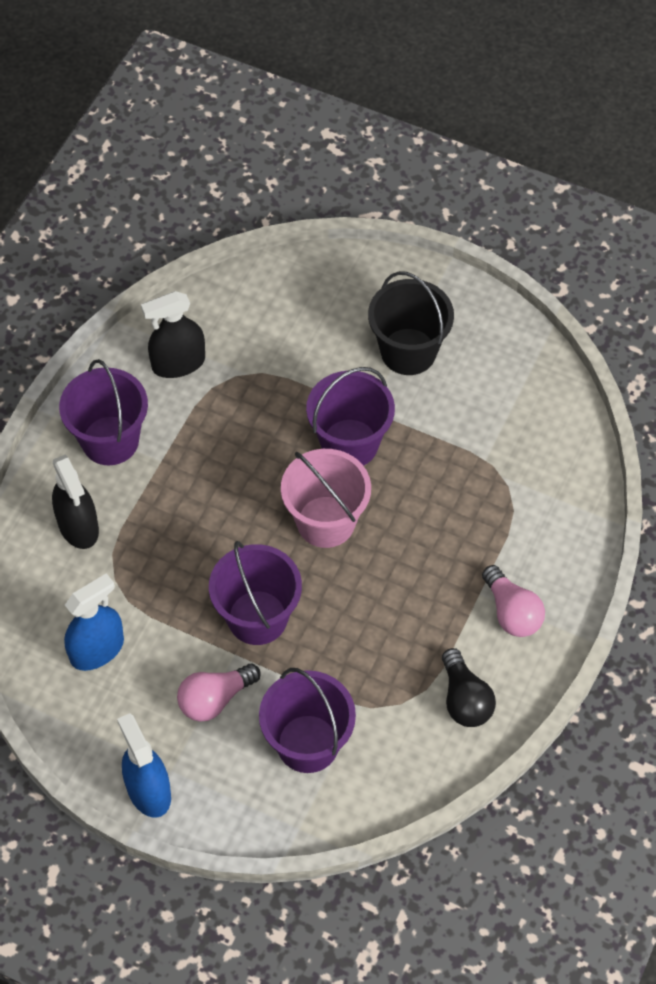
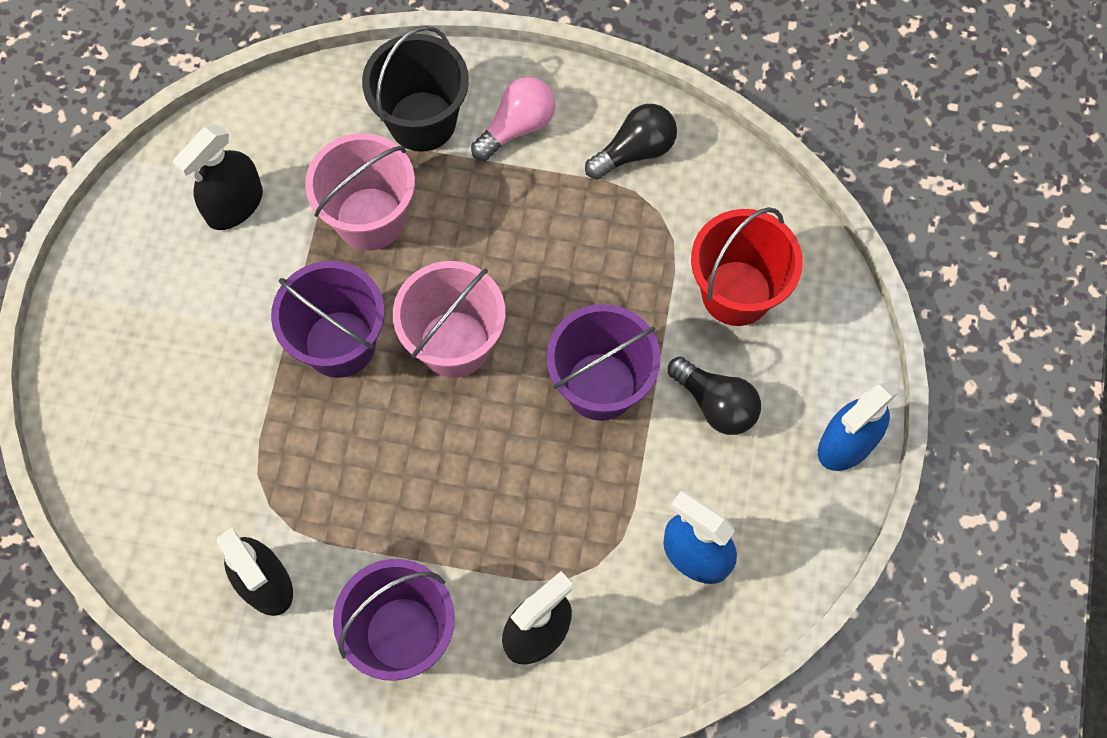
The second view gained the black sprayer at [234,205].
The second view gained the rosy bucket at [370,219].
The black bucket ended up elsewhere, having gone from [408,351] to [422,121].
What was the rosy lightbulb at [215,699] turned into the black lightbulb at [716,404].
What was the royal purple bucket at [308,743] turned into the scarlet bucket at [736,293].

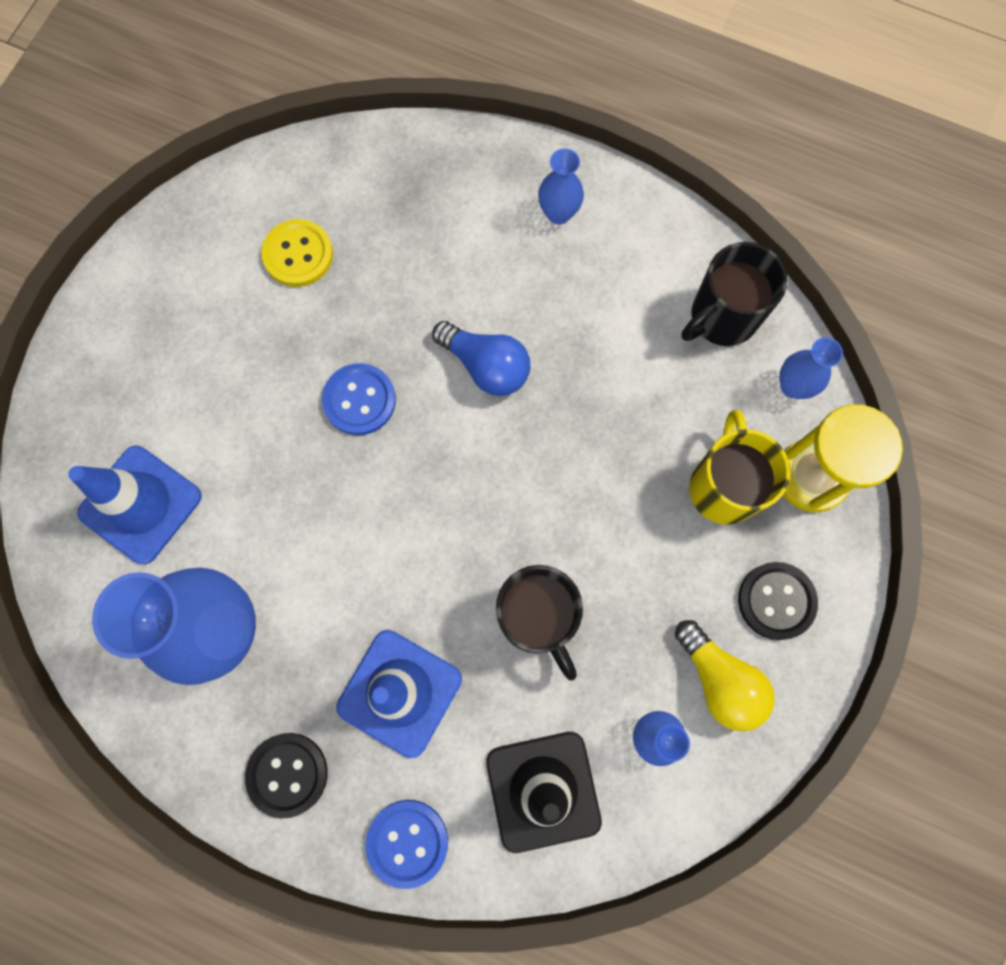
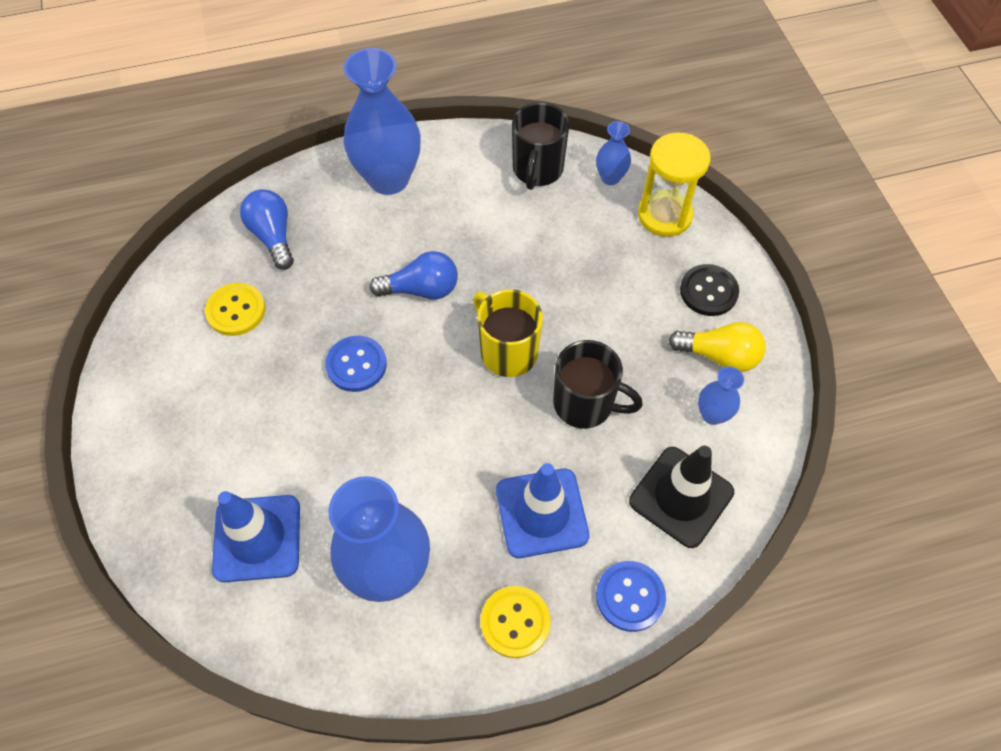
The second view gained the blue lightbulb at [273,236].
The golden tea mug ended up elsewhere, having gone from [724,486] to [507,351].
What was the black shirt button at [287,774] turned into the golden shirt button at [515,622].
The size of the blue tall vase at [558,213] changed by a factor of 2.13.

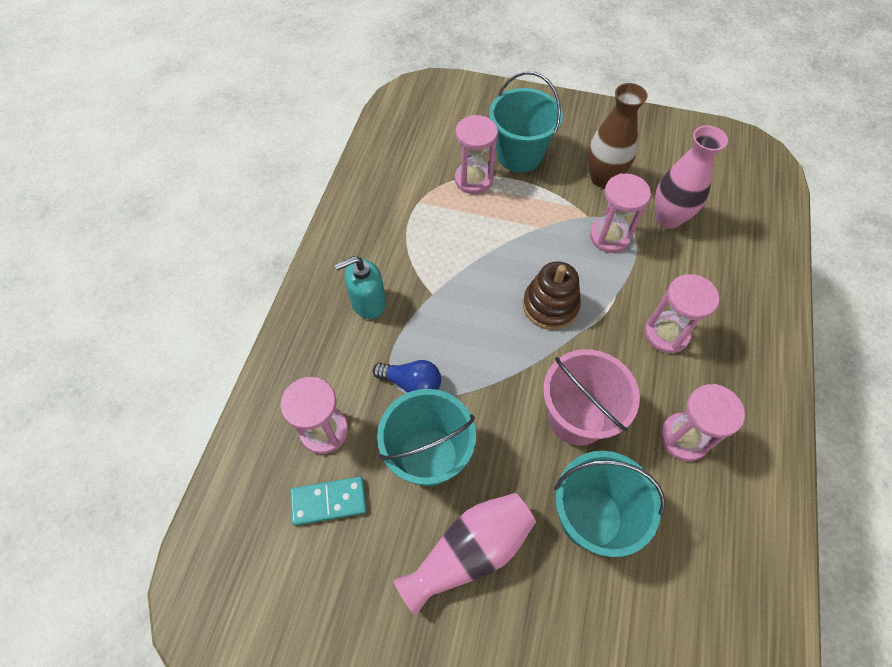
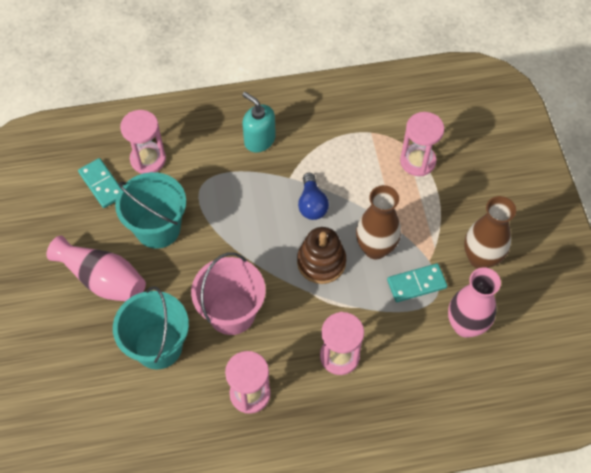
The second view lost the turquoise bucket at [519,155].
The second view gained the dark brown tall vase at [375,248].
The blue lightbulb ended up elsewhere, having gone from [412,383] to [312,204].
Where the rosy sandglass stood at [609,236], the turquoise domino came to stand at [416,284].

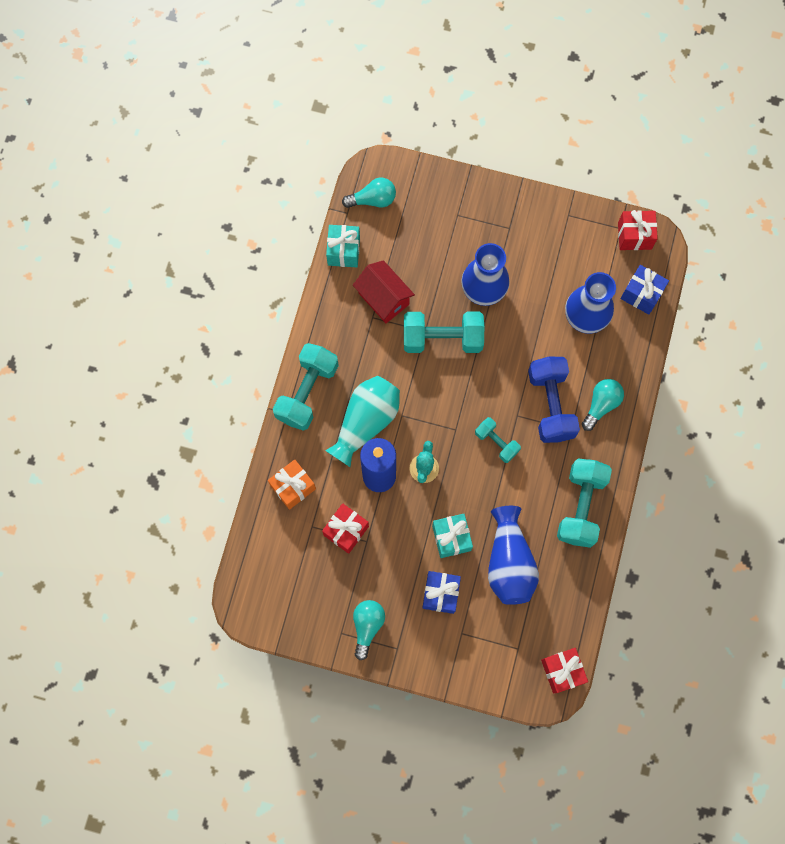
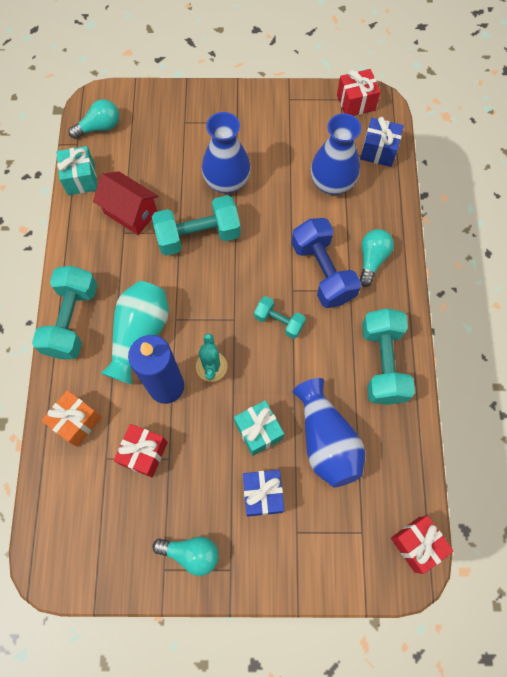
The turquoise lightbulb at [367,626] ended up facing another way, 105 degrees clockwise from before.

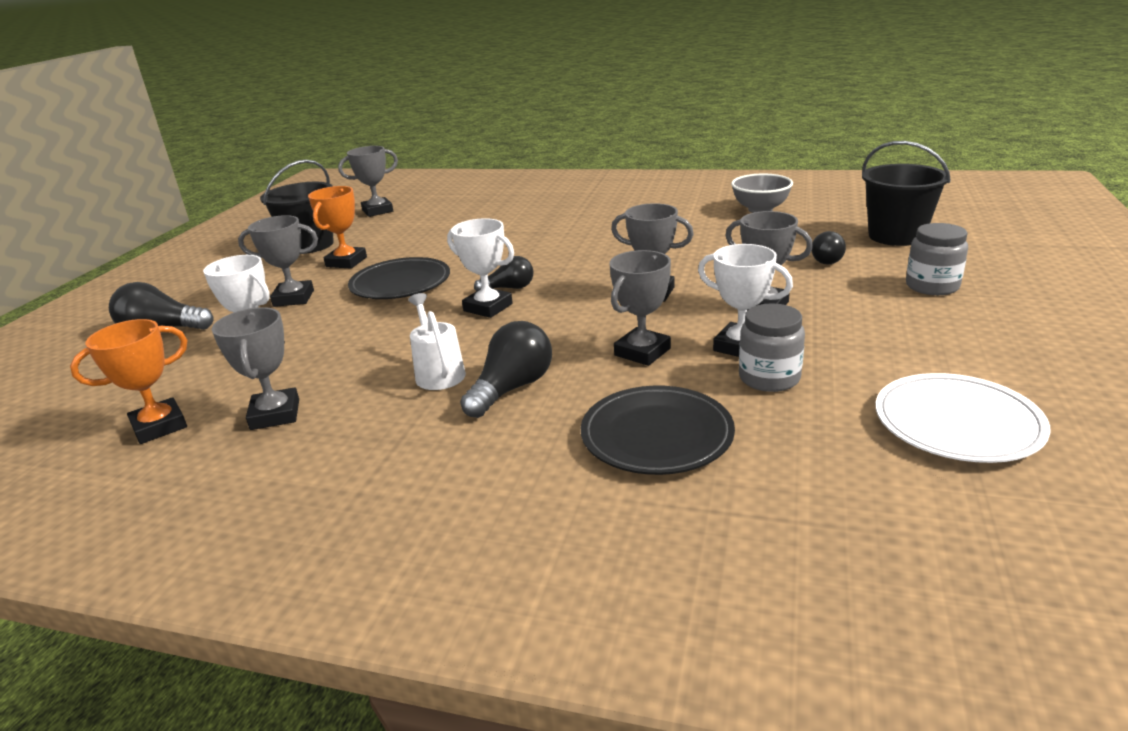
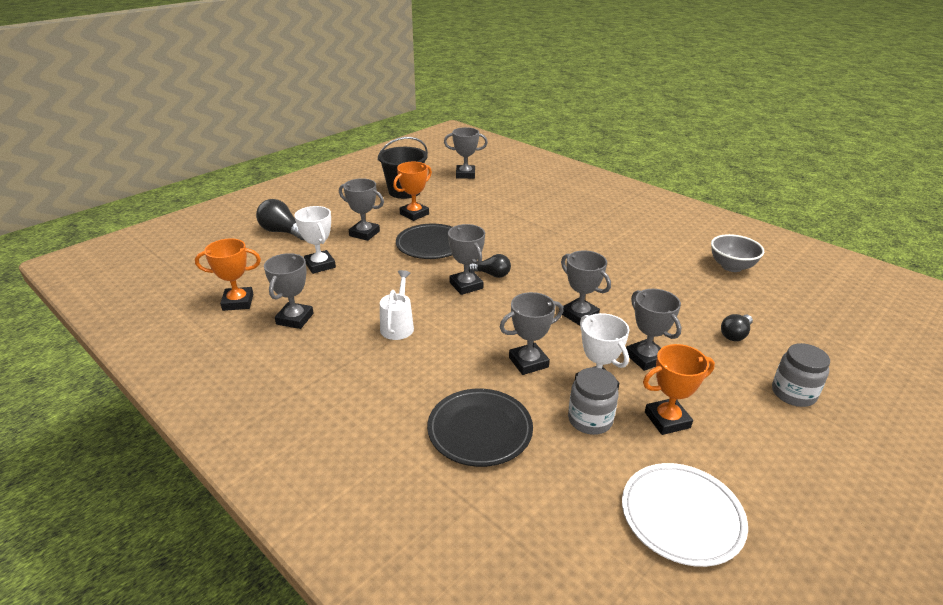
The second view lost the black lightbulb at [512,388].
The second view lost the black bucket at [896,236].
The second view gained the orange-coloured prize cup at [667,420].
What was the white prize cup at [488,307] turned into the ash-grey prize cup at [466,285].

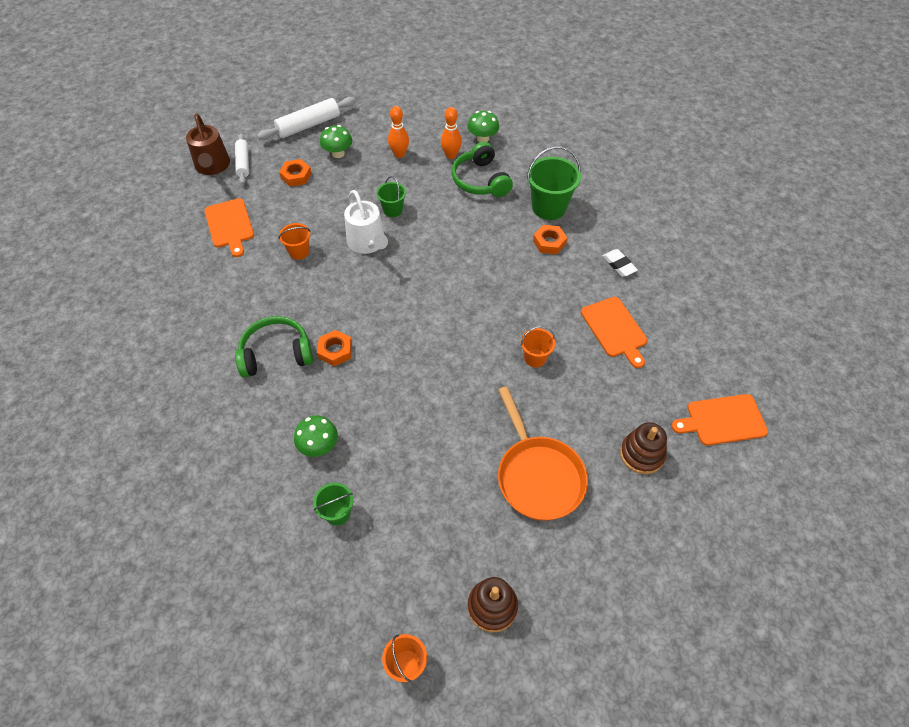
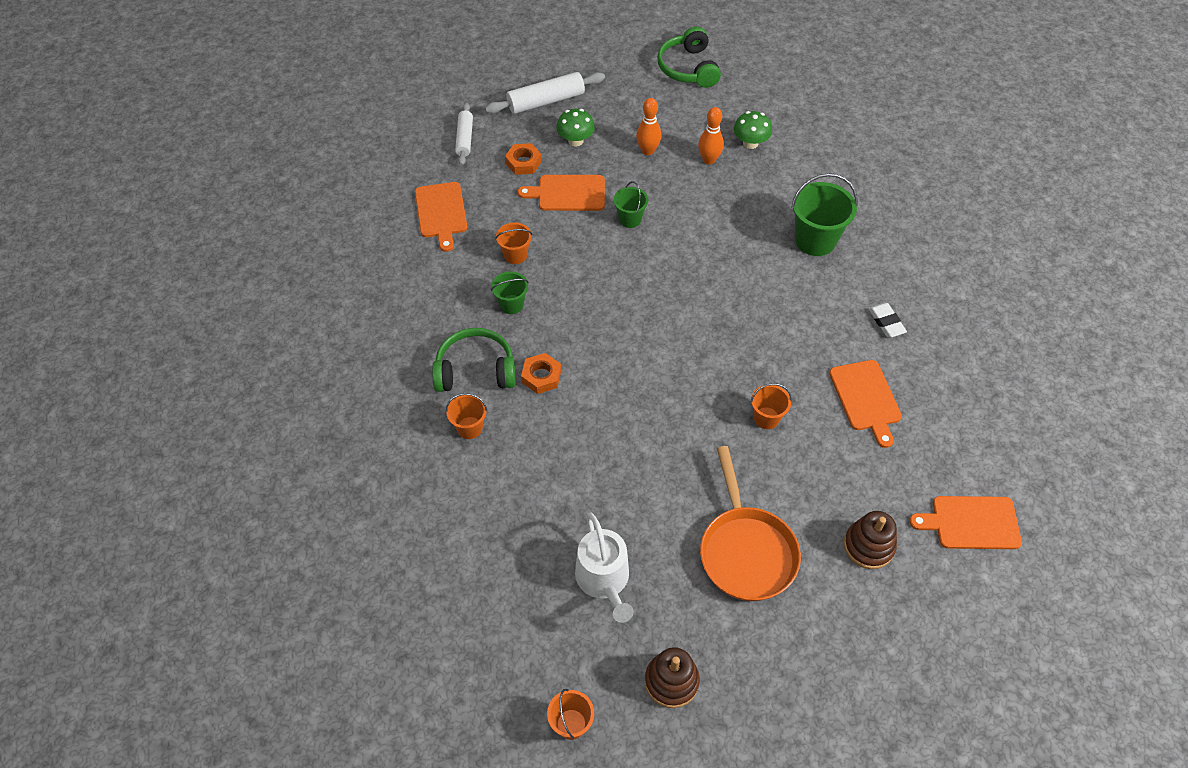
The second view lost the dark brown sprinkling can at [212,166].
The second view lost the emerald toadstool at [319,446].
The second view lost the orange-coloured hexagon nut at [549,242].
The second view gained the orange-coloured bucket at [469,428].
The second view gained the orange-coloured bread board at [568,193].
The emerald bucket ended up elsewhere, having gone from [337,513] to [511,304].
The white sprinkling can ended up elsewhere, having gone from [368,243] to [604,580].
The emerald headphones ended up elsewhere, having gone from [480,180] to [688,68].

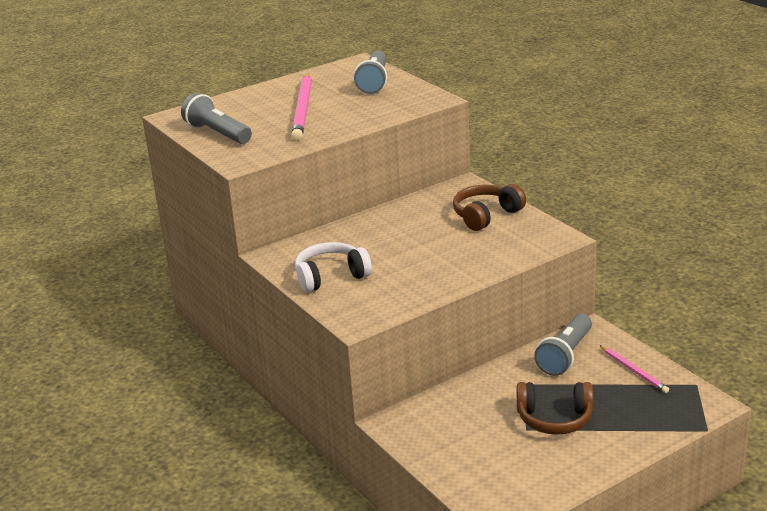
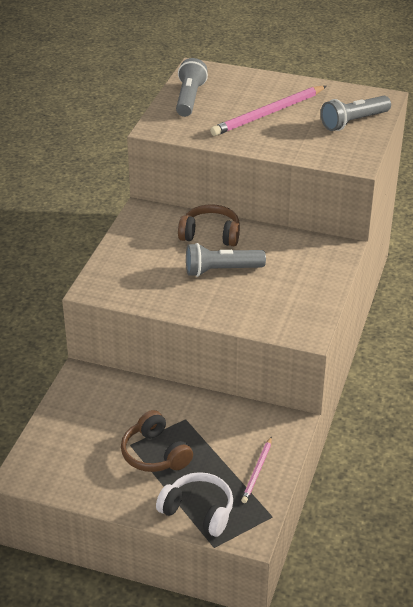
The white headphones ended up elsewhere, having gone from [331,277] to [198,511].
The dark brown headphones ended up elsewhere, having gone from [486,215] to [210,235].
The ash-grey torch ended up elsewhere, having gone from [565,355] to [221,270].

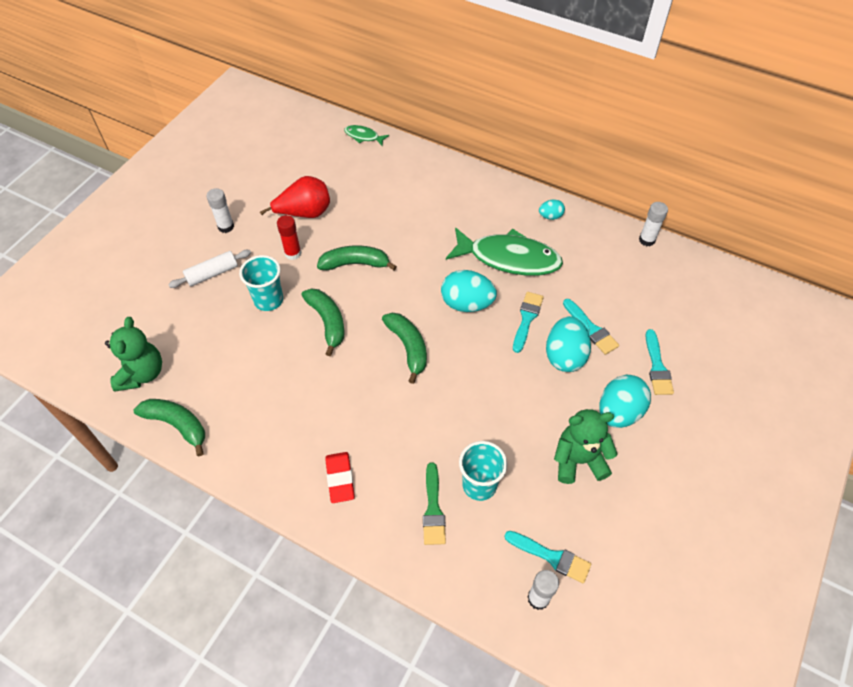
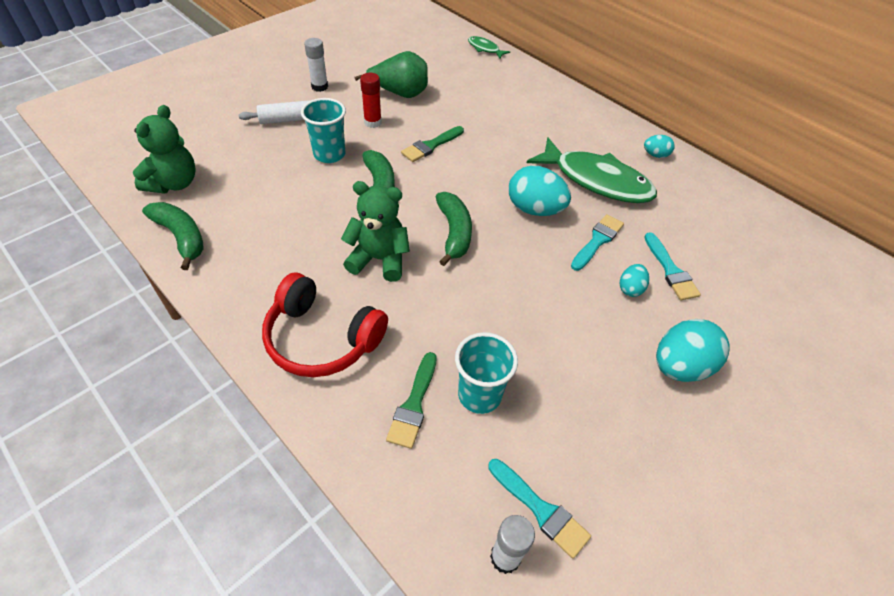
The second view lost the white glue stick at [647,240].
The second view lost the turquoise paint brush at [657,367].
The emerald stuffed bear ended up elsewhere, having gone from [578,460] to [379,259].
Where the emerald banana stood at [355,264], the emerald paint brush came to stand at [431,146].
Where the scarlet pencil eraser stood at [340,479], the scarlet headphones came to stand at [322,339].
What was the scarlet pear fruit at [305,213] turned into the emerald pear fruit at [400,94].
The size of the turquoise egg at [565,356] changed by a factor of 0.52.

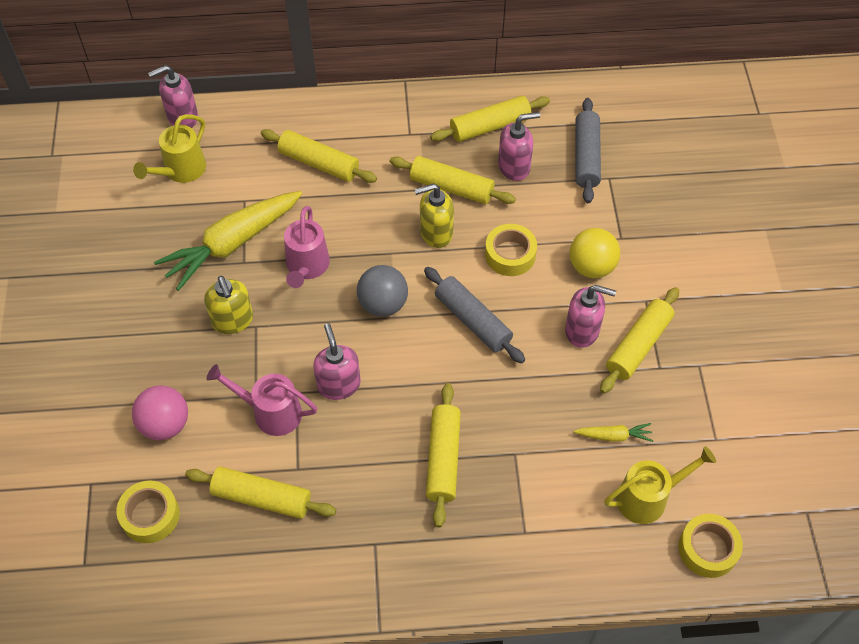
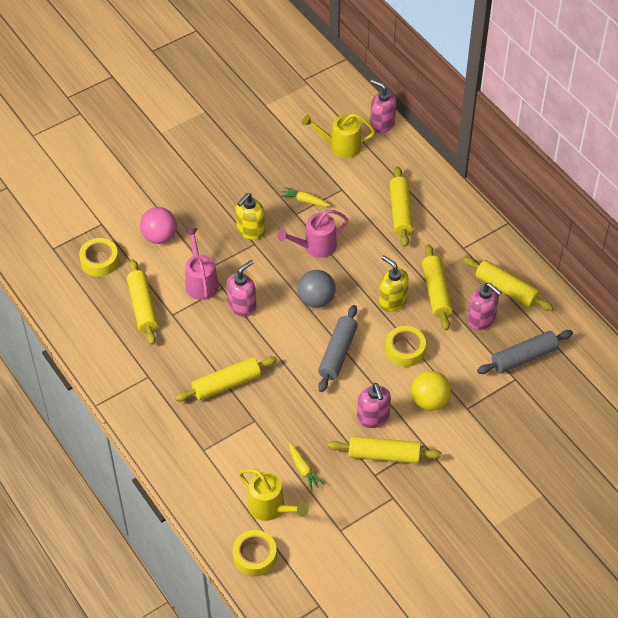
The size of the golden toy carrot at [231,244] changed by a factor of 0.44.

